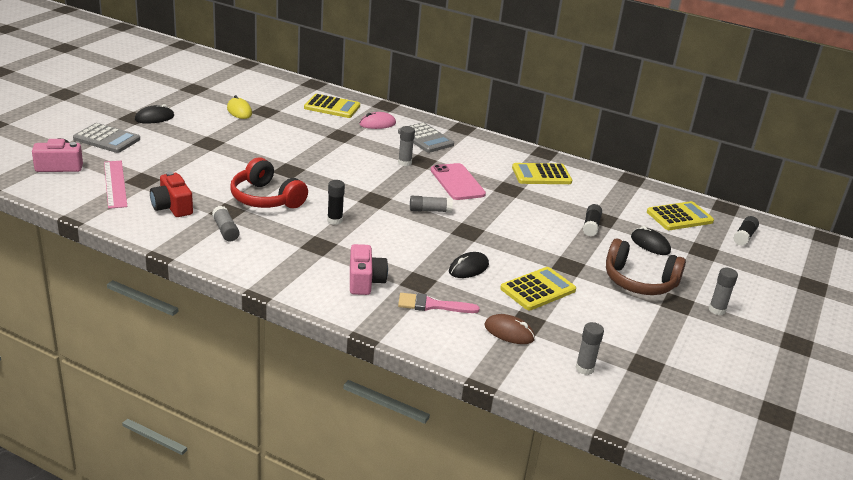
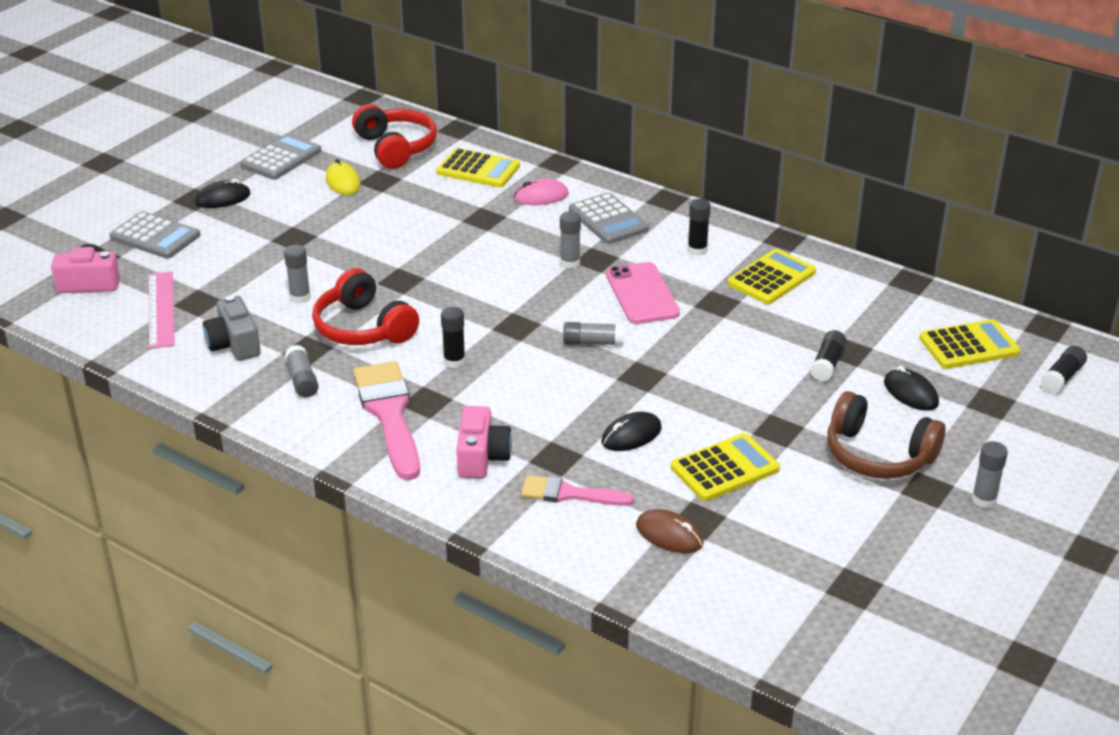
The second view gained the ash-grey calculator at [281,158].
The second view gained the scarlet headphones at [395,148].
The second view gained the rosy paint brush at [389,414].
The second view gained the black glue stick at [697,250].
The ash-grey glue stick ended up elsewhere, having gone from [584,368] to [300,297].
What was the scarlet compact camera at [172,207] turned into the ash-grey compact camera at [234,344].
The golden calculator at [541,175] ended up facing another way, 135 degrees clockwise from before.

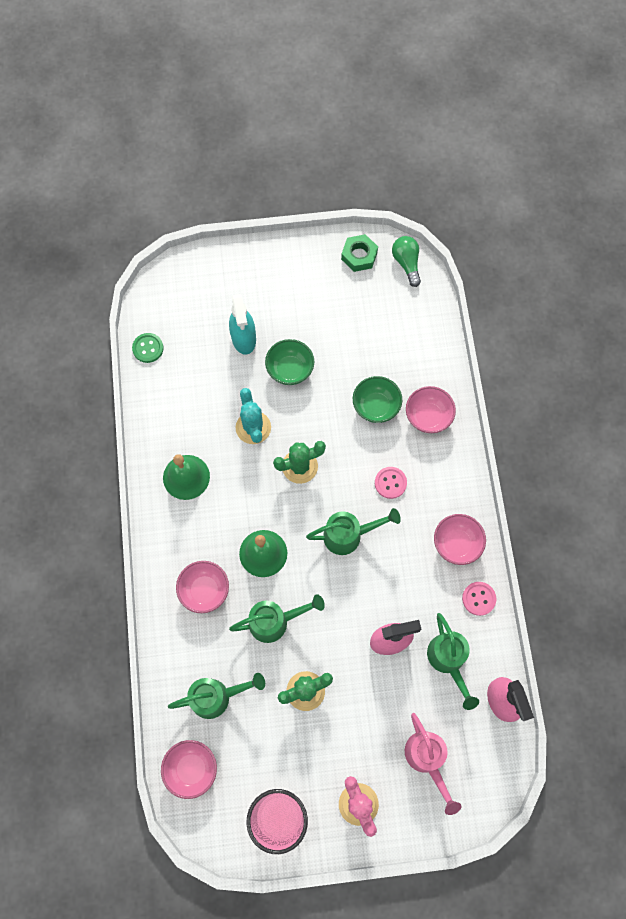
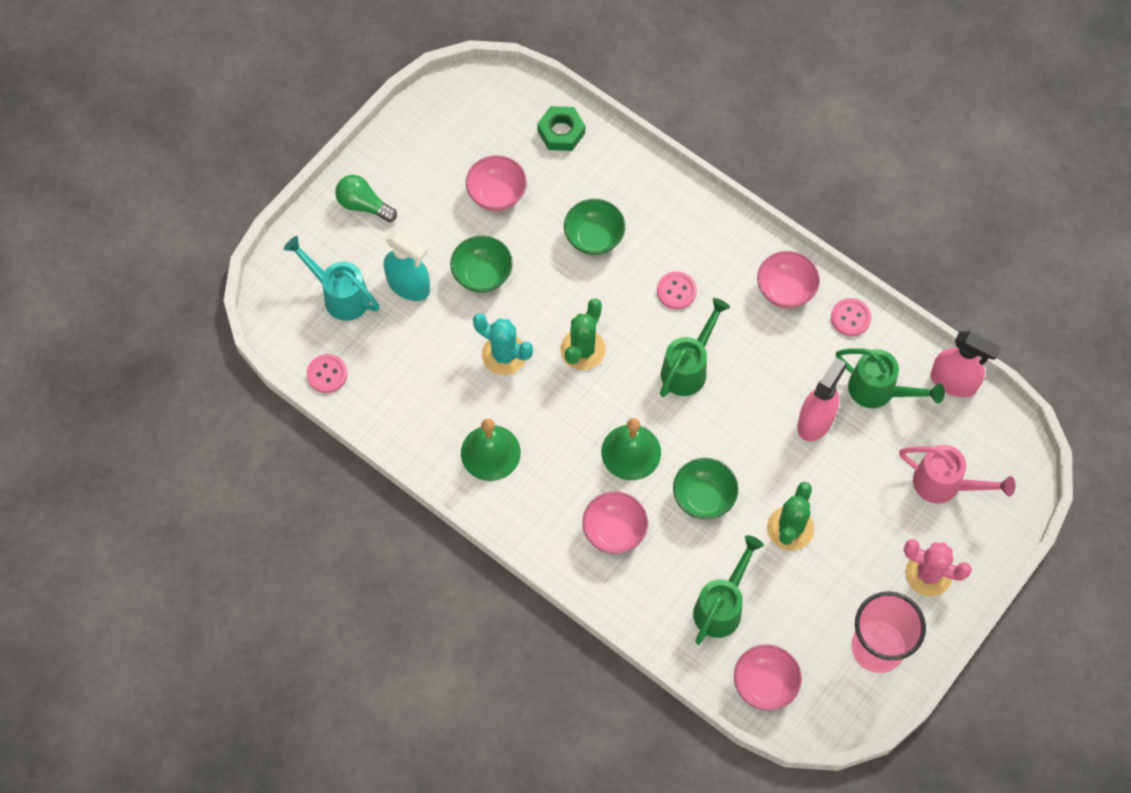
The second view gained the turquoise sprinkling can at [339,295].
The emerald hexagon nut ended up elsewhere, having gone from [359,256] to [561,132].
The emerald lightbulb ended up elsewhere, having gone from [406,263] to [363,205].
The rosy serving bowl ended up elsewhere, having gone from [428,416] to [497,194].
Where the emerald sprinkling can stood at [275,621], the emerald serving bowl came to stand at [703,497].
What was the emerald shirt button at [148,348] turned into the rosy shirt button at [327,374].

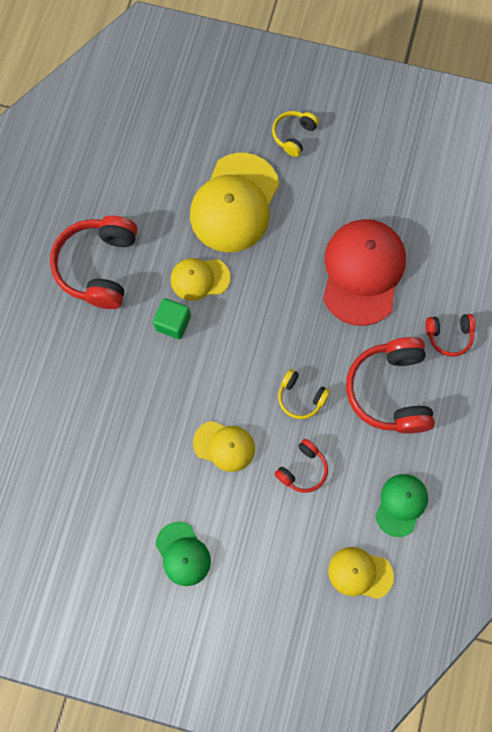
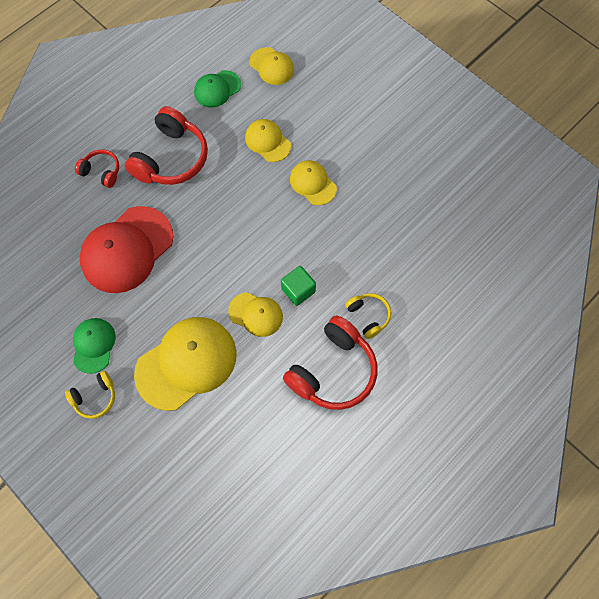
The emerald peaked cap ended up elsewhere, having gone from [183,554] to [93,345].
The golden headphones ended up elsewhere, having gone from [301,397] to [368,316].
Where the scarlet headphones stood at [302,469], the golden peaked cap came to stand at [267,141].

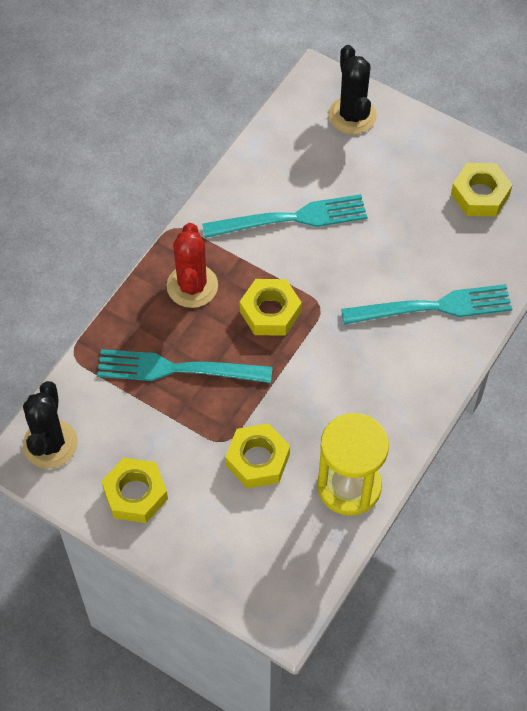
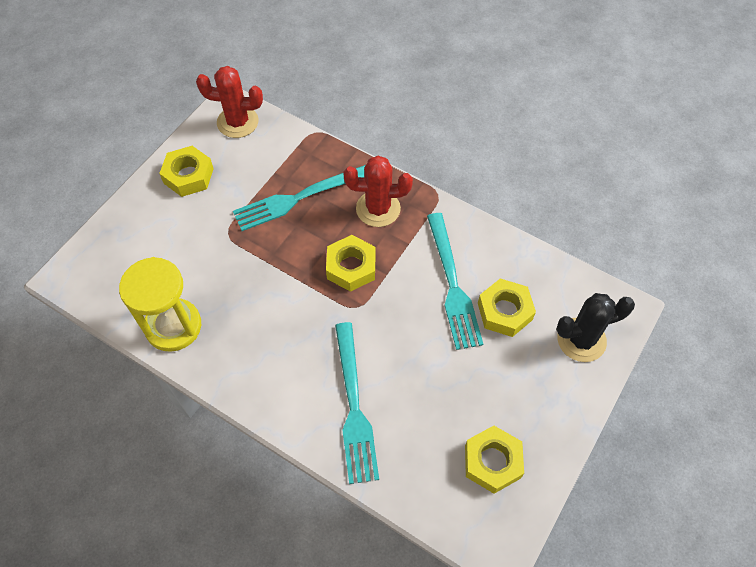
The golden hexagon nut ended up elsewhere, having gone from [257,460] to [504,311].
What was the black cactus at [50,444] turned into the scarlet cactus at [237,122].
The turquoise fork at [175,369] ended up facing another way, 120 degrees counterclockwise from before.

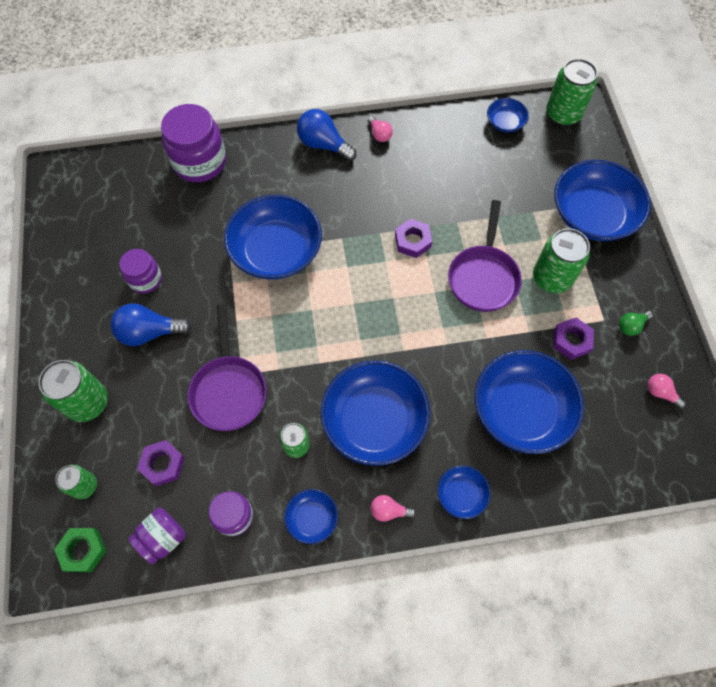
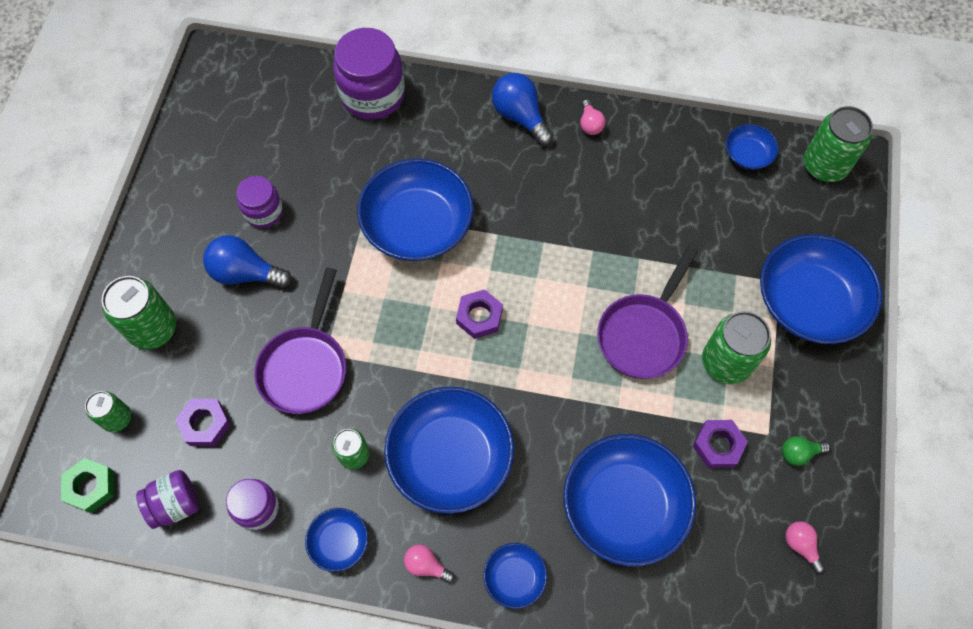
The royal purple hexagon nut ended up elsewhere, having gone from [413,241] to [479,316].

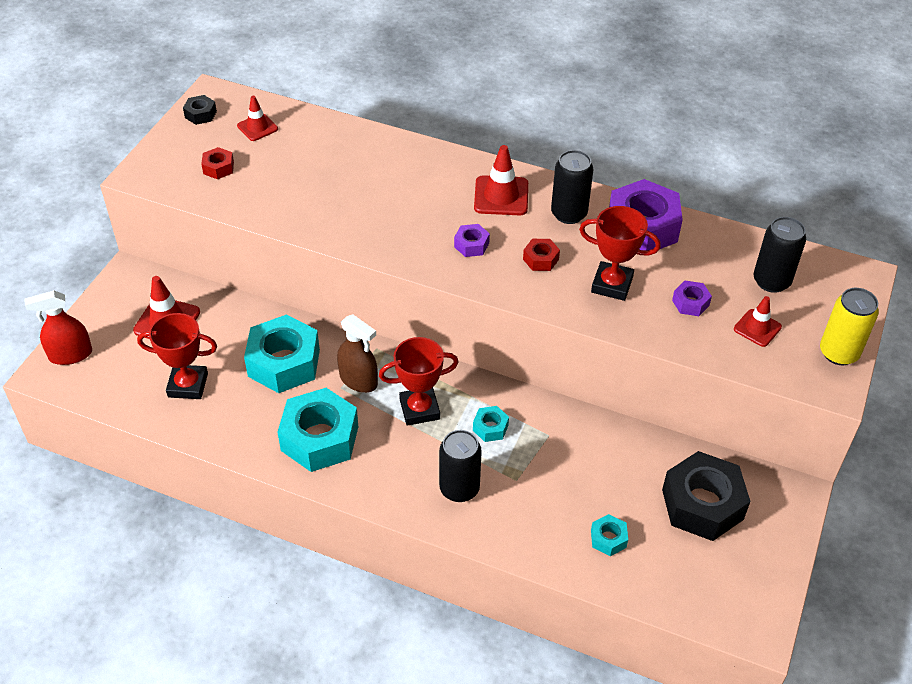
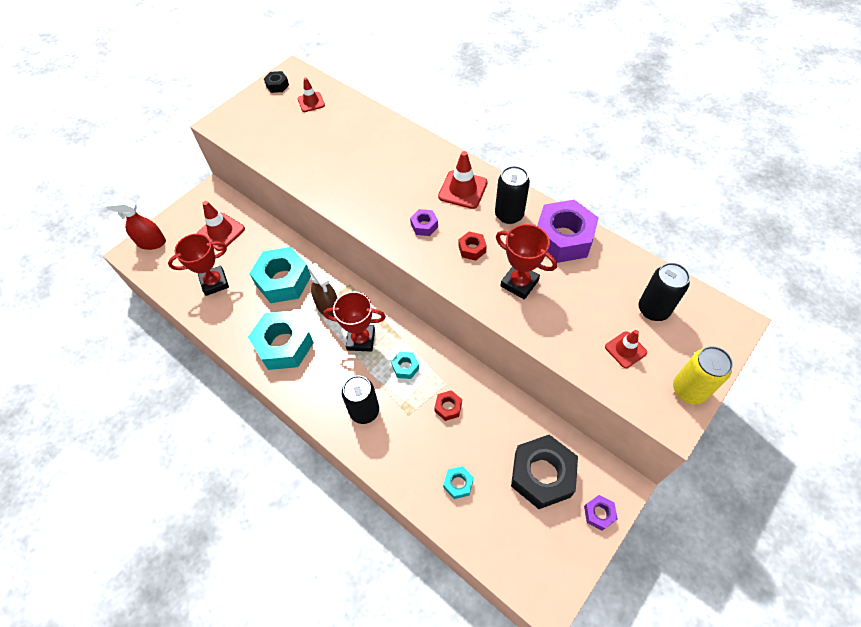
The scarlet hexagon nut ended up elsewhere, having gone from [218,168] to [448,407].
The royal purple hexagon nut ended up elsewhere, having gone from [690,303] to [599,514].
The scarlet prize cup at [188,385] ended up facing another way, 45 degrees counterclockwise from before.

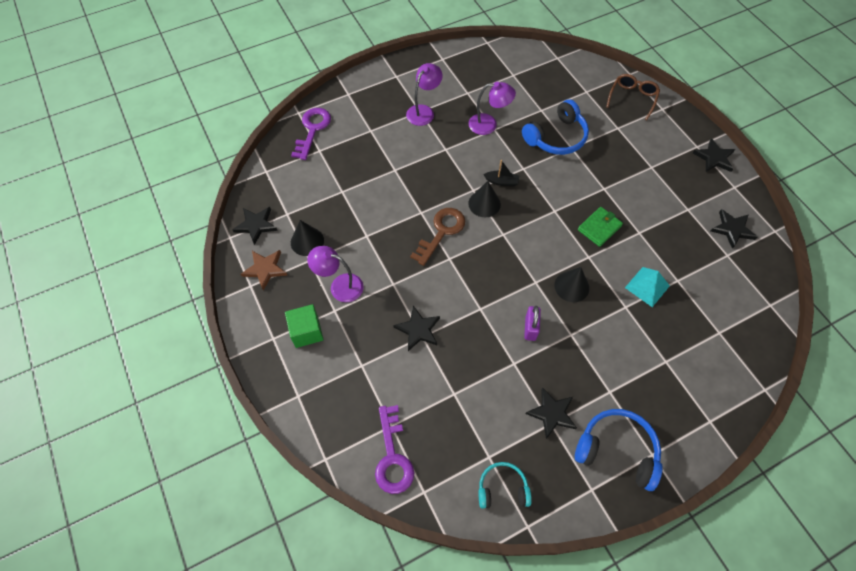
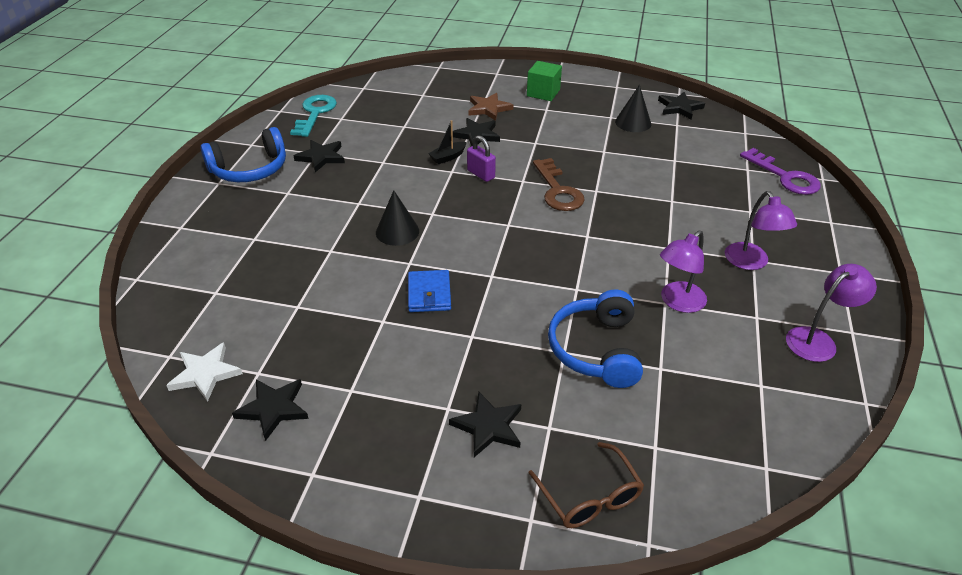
The second view lost the royal purple door key at [393,456].
The second view lost the black solid cone at [484,203].
The second view lost the turquoise pyramid shape at [647,286].
The second view gained the white five-pointed star at [205,374].
The dark brown five-pointed star ended up elsewhere, having gone from [265,269] to [489,108].
The royal purple reading lamp ended up elsewhere, having gone from [340,286] to [817,340].
The black sailboat ended up elsewhere, having gone from [501,182] to [448,157].
The royal purple padlock ended up elsewhere, having gone from [530,328] to [481,174].
The black five-pointed star ended up elsewhere, having gone from [714,158] to [488,426].
Where the turquoise headphones stood at [502,488], the turquoise door key came to stand at [315,113].
What was the emerald card wallet at [599,228] turned into the blue card wallet at [429,294].

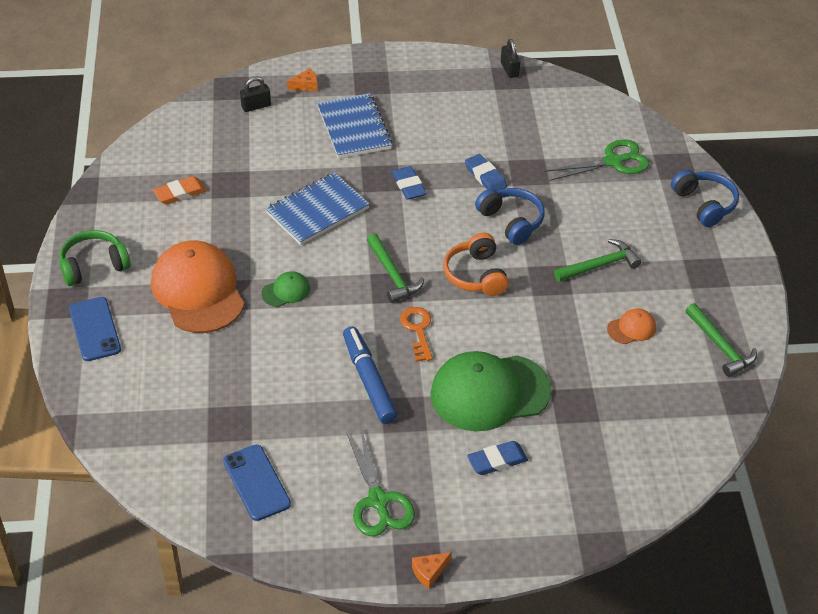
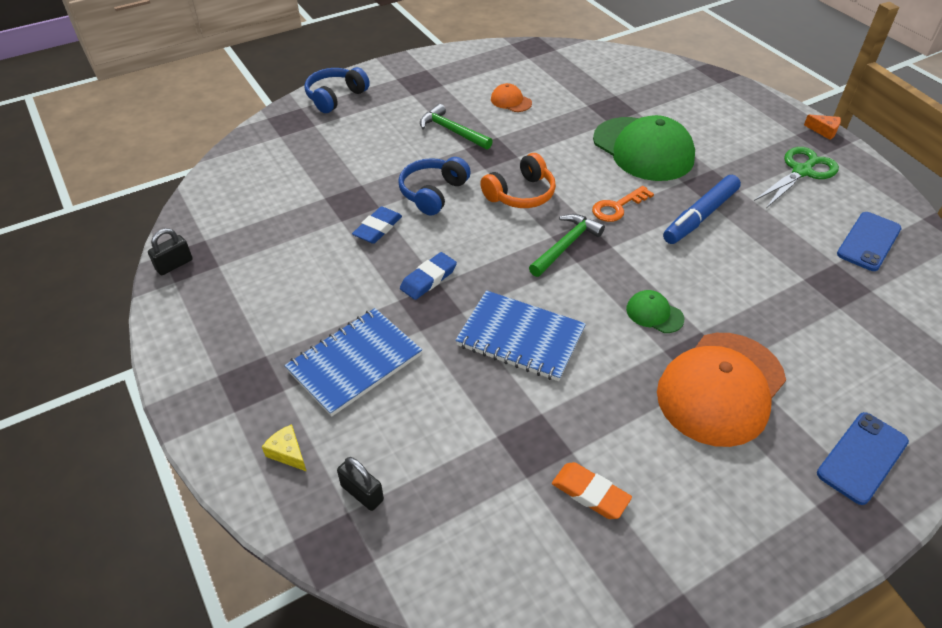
The second view lost the emerald headphones at [94,266].
The second view lost the blue pencil eraser at [497,461].
The second view lost the emerald pair of scissors at [613,161].
The second view lost the emerald carpenter's hammer at [720,346].
What was the orange-coloured cheese at [306,86] turned into the golden cheese at [288,452].

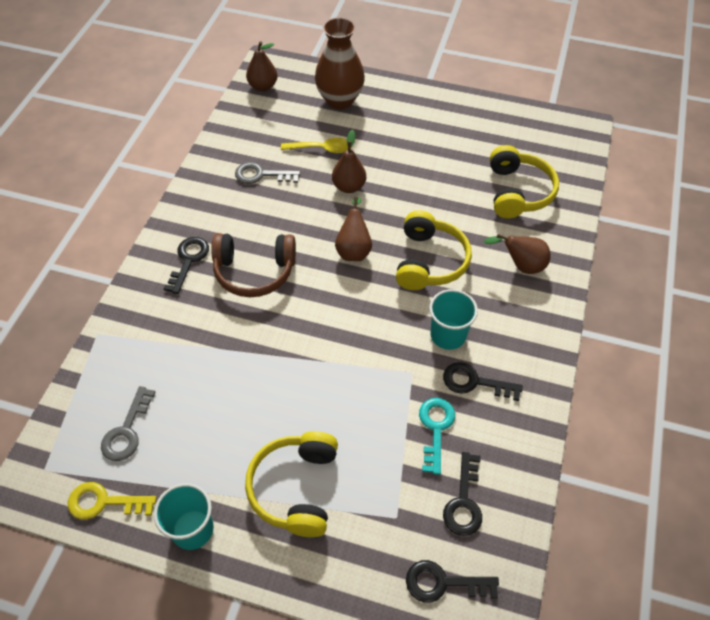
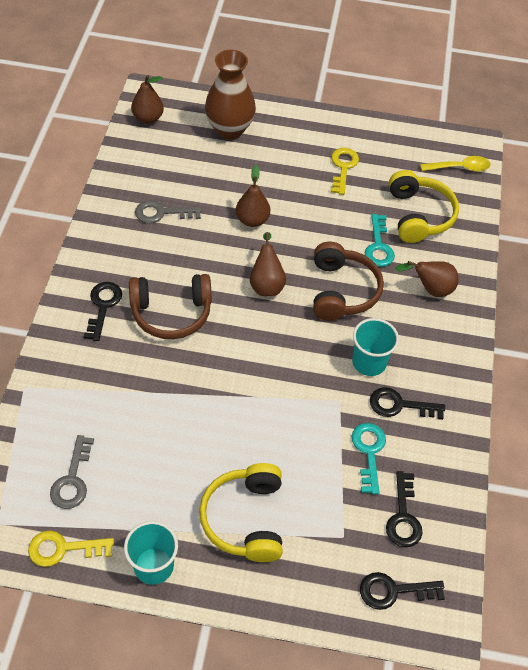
The second view gained the golden door key at [343,167].
The second view gained the turquoise door key at [378,246].
The golden teaspoon ended up elsewhere, having gone from [322,149] to [460,168].
What was the golden headphones at [429,261] turned into the dark brown headphones at [342,291].

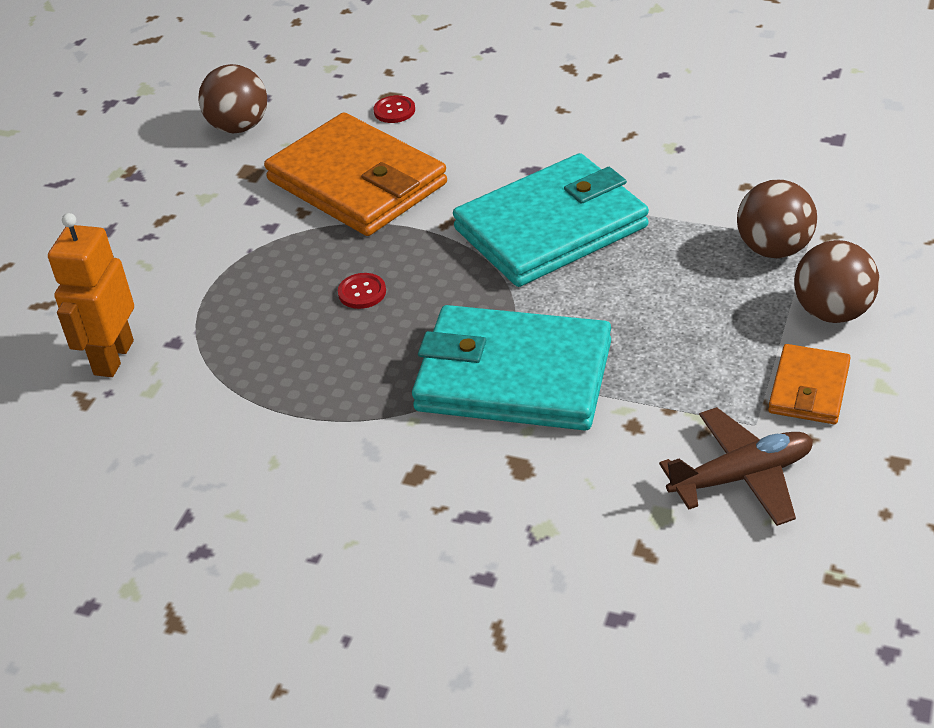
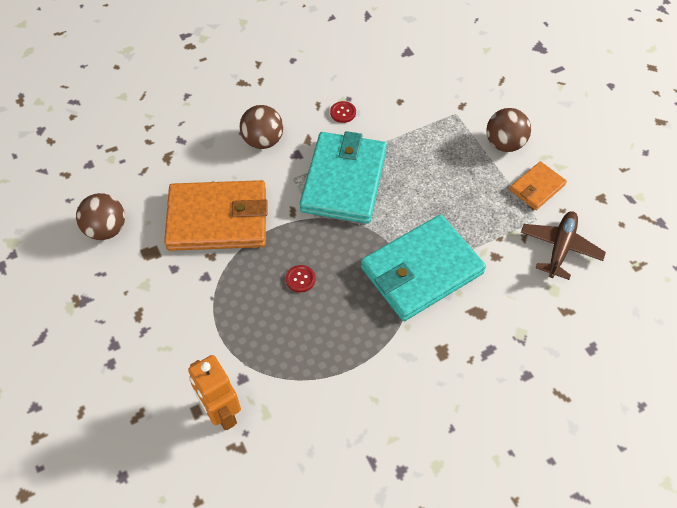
The scarlet shirt button ended up elsewhere, having gone from [394,111] to [343,113].
The dark brown play ball ended up elsewhere, having gone from [773,249] to [263,141].
The orange-coloured card wallet at [809,389] ended up facing another way, 75 degrees clockwise from before.

